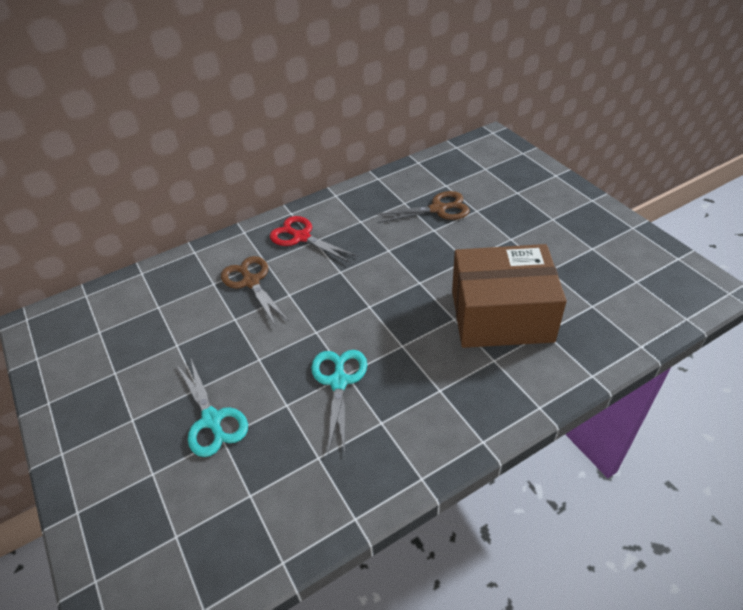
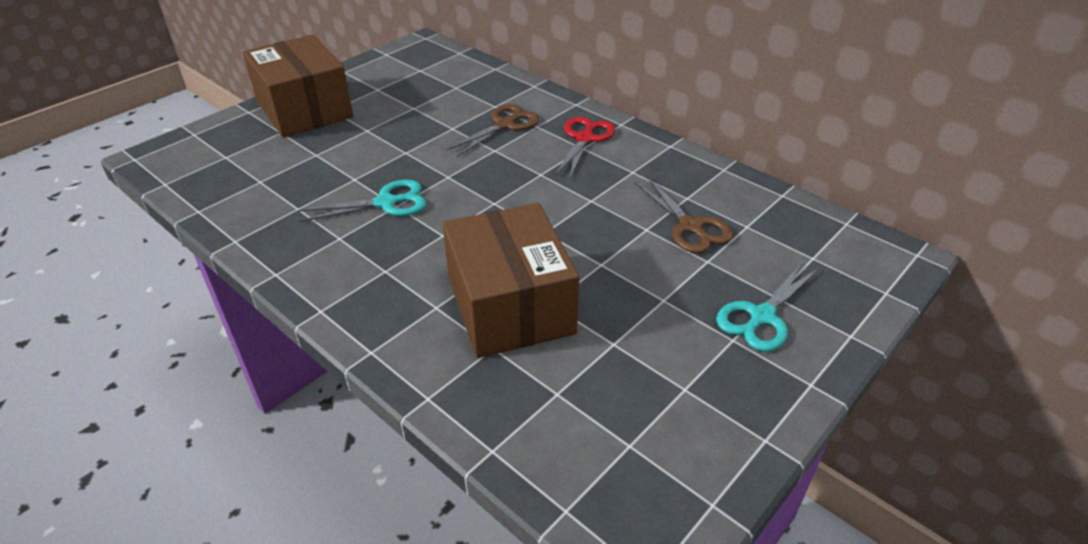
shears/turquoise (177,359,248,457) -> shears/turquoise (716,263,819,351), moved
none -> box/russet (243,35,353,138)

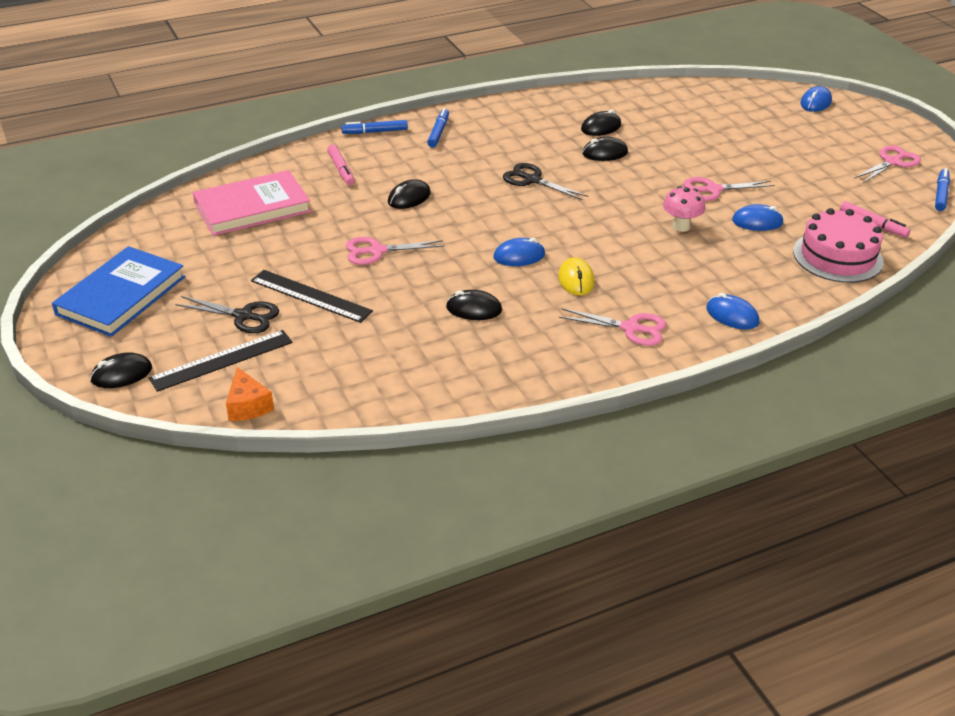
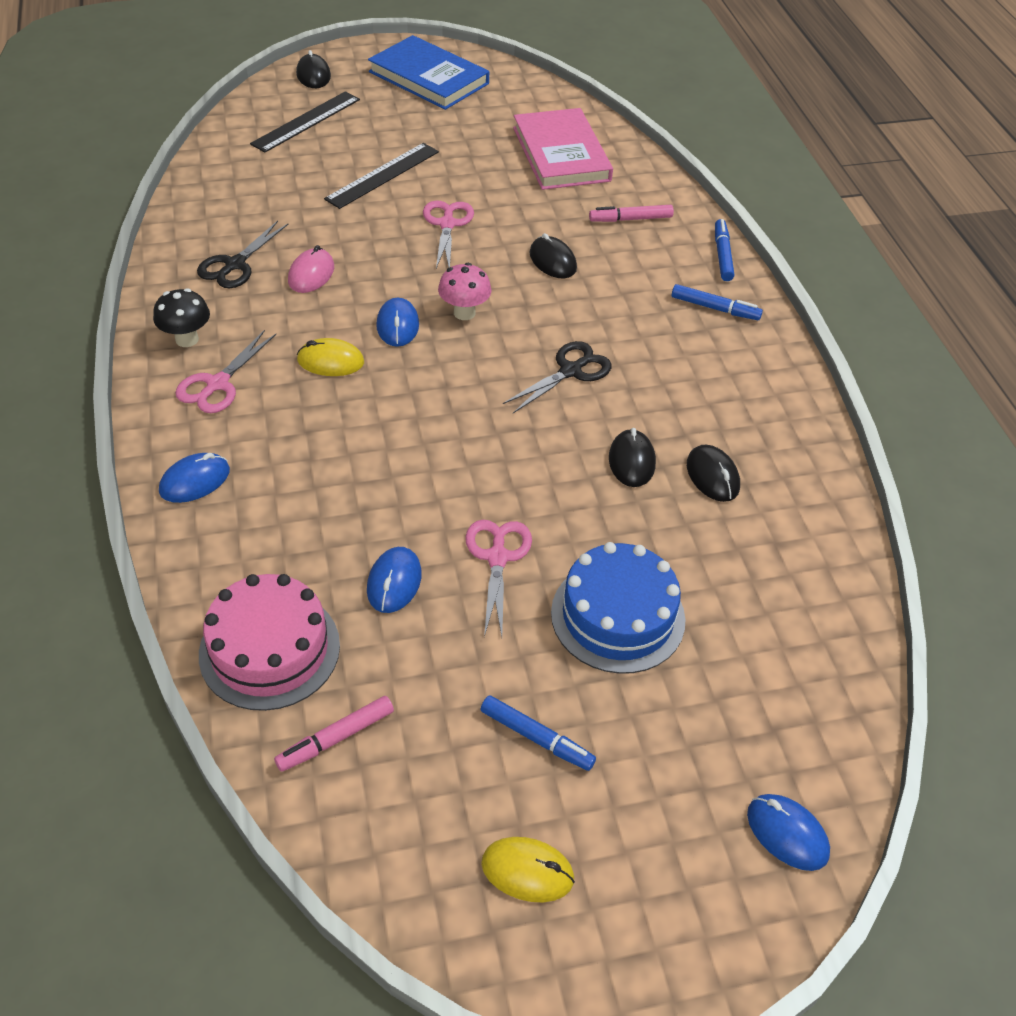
shears/rose-pink (854,145,921,183) -> PC mouse/golden (481,837,575,902)
marker/blue (935,168,950,211) -> marker/blue (481,696,596,771), moved
mushroom/rose-pink (663,186,705,232) -> mushroom/rose-pink (438,263,492,320), moved
PC mouse/ebony (446,290,502,320) -> PC mouse/rose-pink (288,245,334,293)
shears/ebony (175,296,279,333) -> shears/ebony (197,221,288,288), moved
ruler/ebony (149,330,293,392) -> ruler/ebony (250,91,360,153), 60 degrees clockwise
piece of cheese/orange (226,367,274,421) -> none
none -> mushroom/ebony (153,288,210,347)
none -> gateau/blue (551,542,685,674)

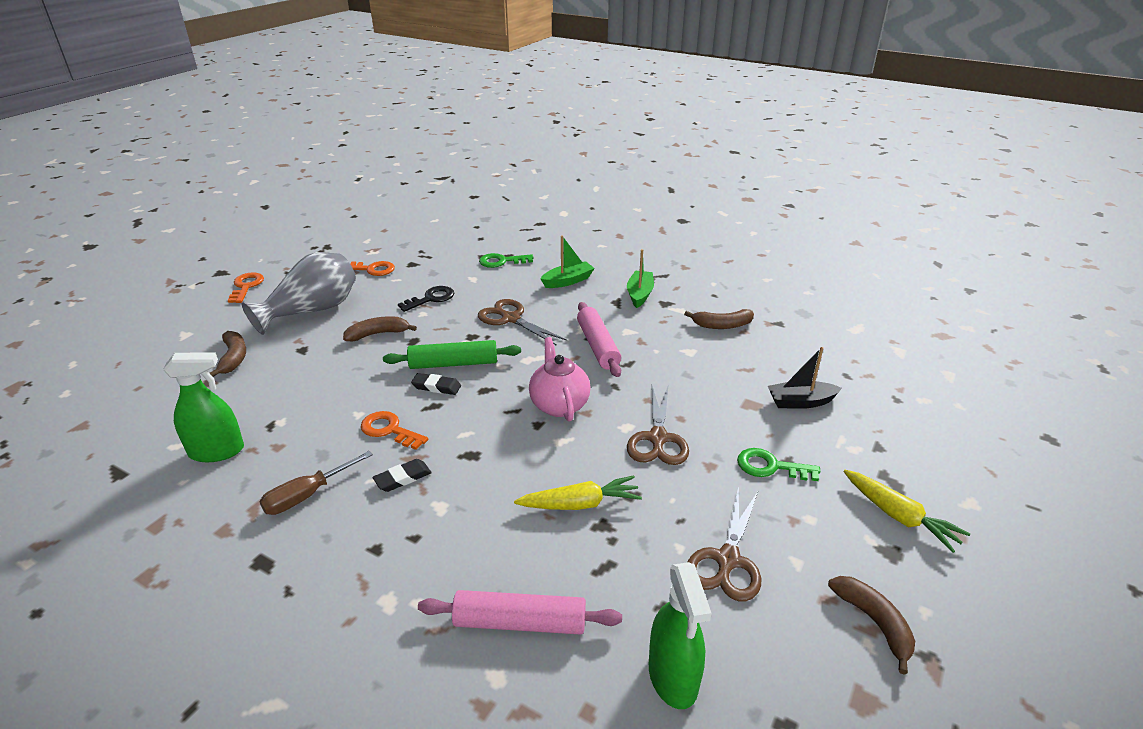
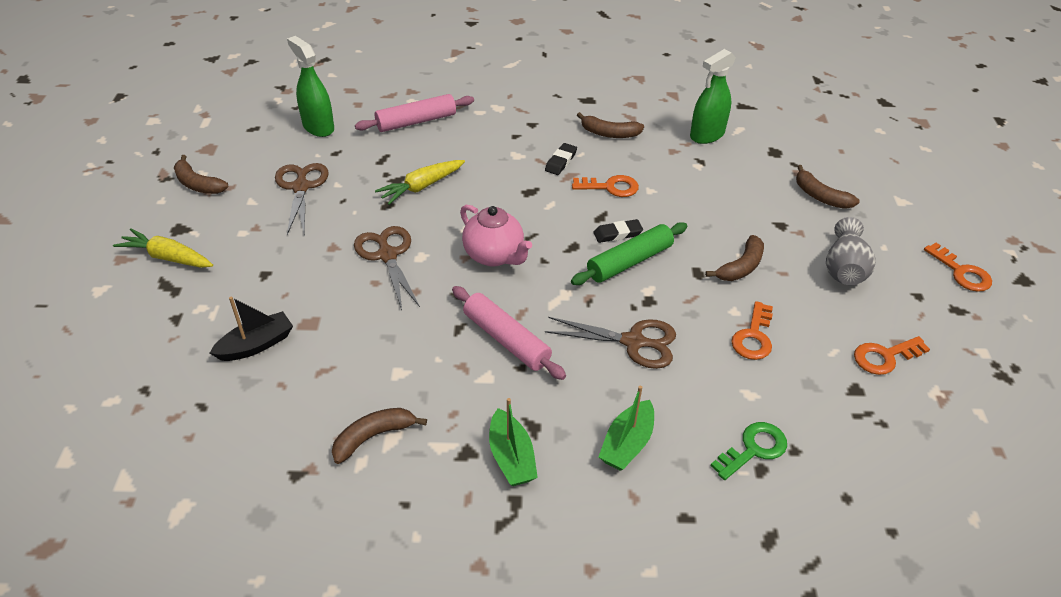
tall vase/grey (241,252,356,335) -> tall vase/grey (826,217,876,285), x0.66
latchkey/ebony (398,286,454,312) -> latchkey/orange (731,301,773,360)
latchkey/green (737,448,820,481) -> none
screwdriver/russet (259,451,373,515) -> toy banana/russet (577,112,644,138)

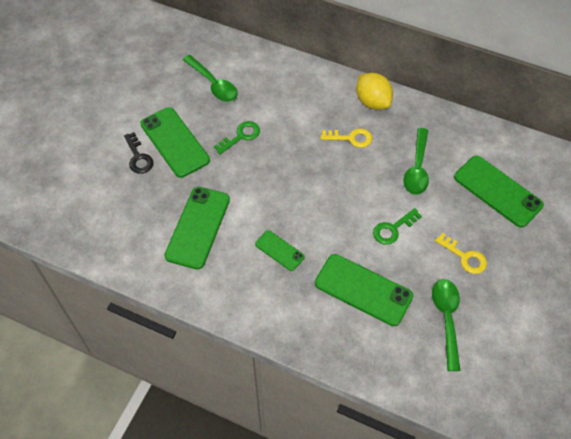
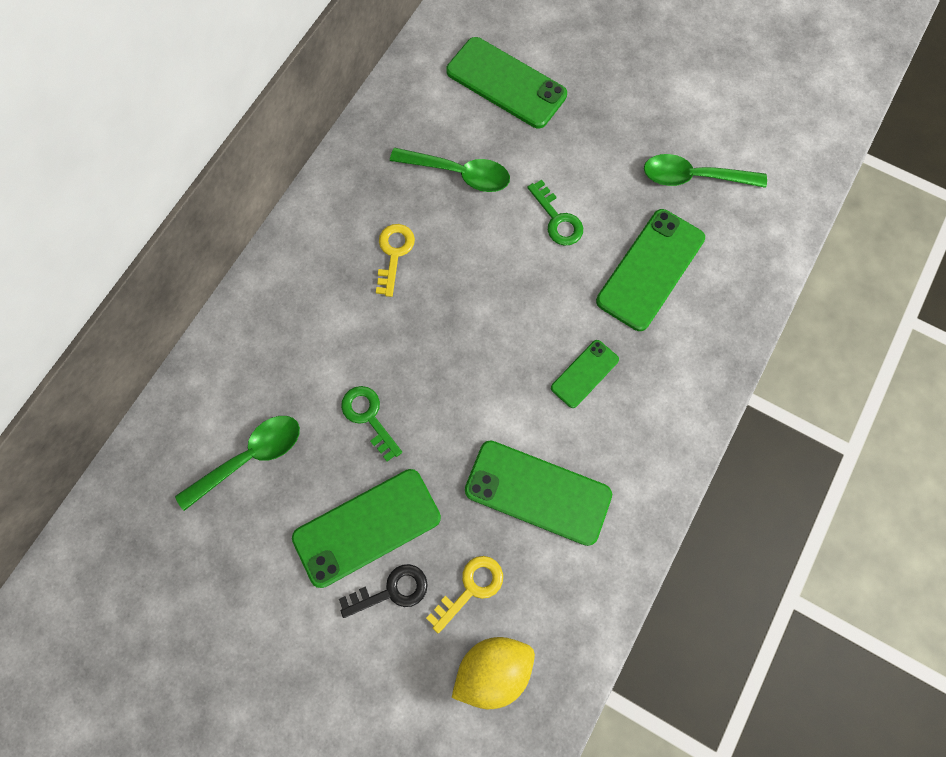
lemon/golden (356,73,393,110) -> lemon/golden (452,637,535,709), moved
smartphone/green (454,156,544,228) -> smartphone/green (446,37,567,129), 75 degrees clockwise
latchkey/golden (435,233,487,274) -> latchkey/golden (426,556,503,633), moved

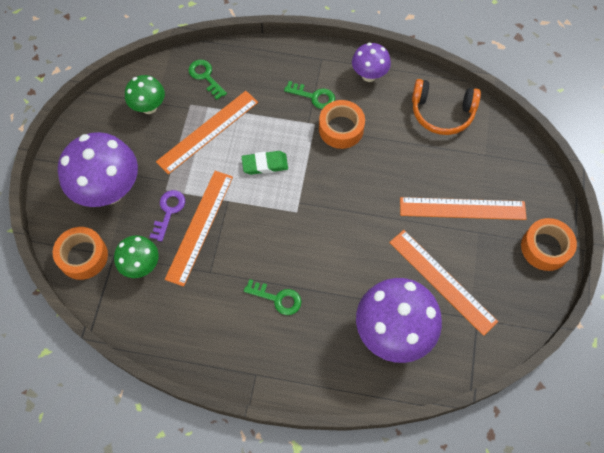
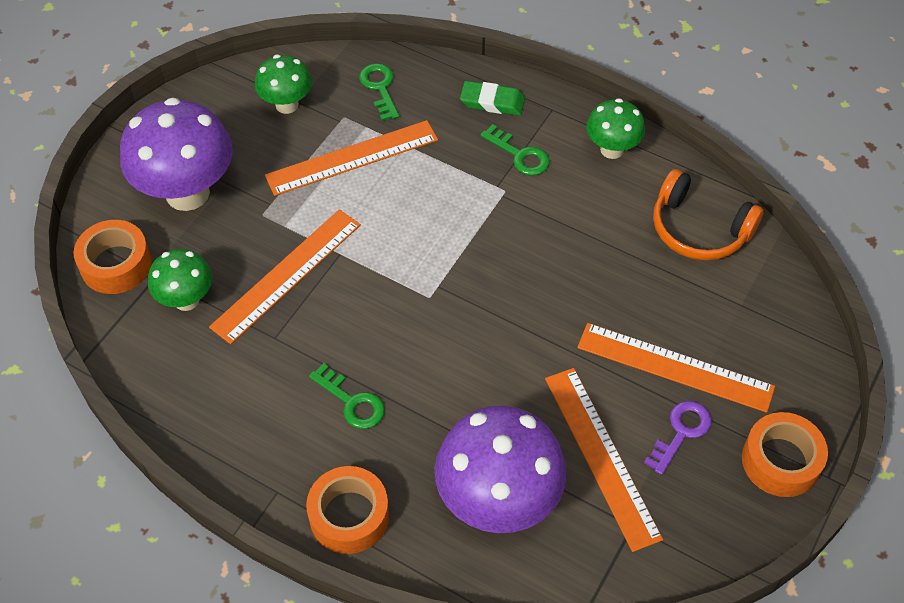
mushroom/purple (352,43,391,82) -> mushroom/green (586,98,645,159)
tape/orange (319,100,365,149) -> tape/orange (306,466,389,554), moved
pencil eraser/green (242,151,288,175) -> pencil eraser/green (460,81,525,116), moved
latchkey/purple (150,190,185,242) -> latchkey/purple (644,401,712,475), moved

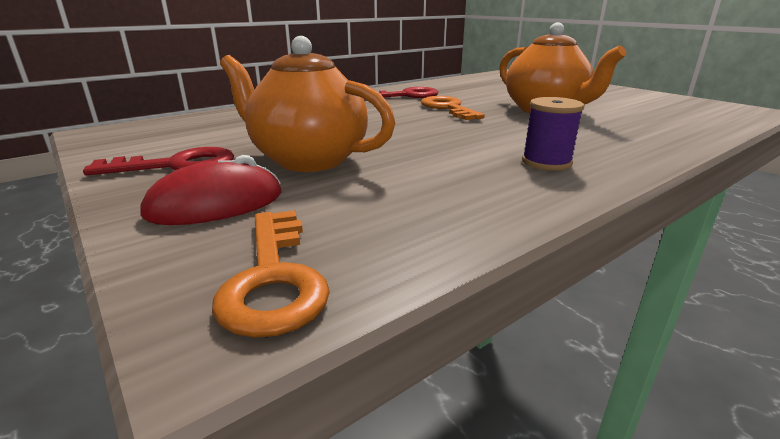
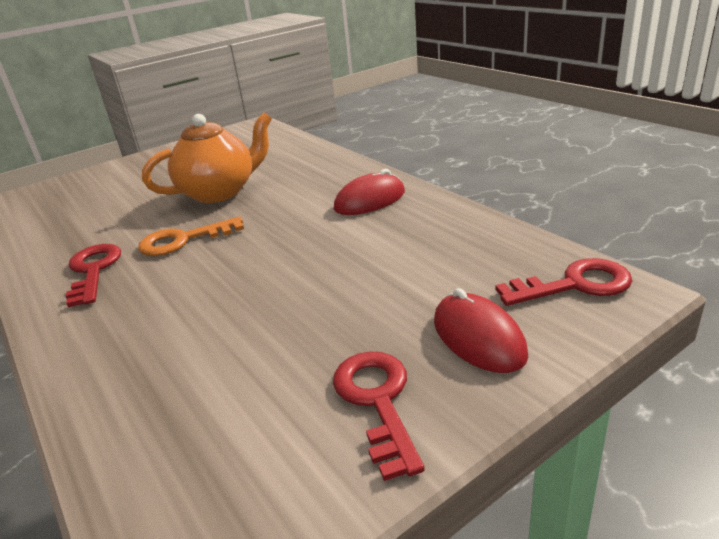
china teapot/orange (220,36,395,172) -> none
bobbin/purple (522,97,584,171) -> PC mouse/scarlet (334,169,405,215)
latchkey/orange (212,211,330,338) -> latchkey/scarlet (495,258,632,306)

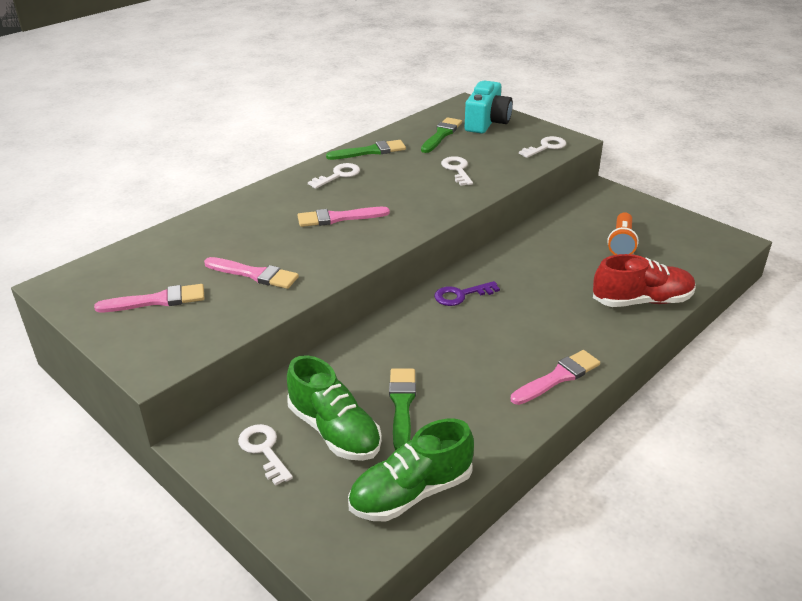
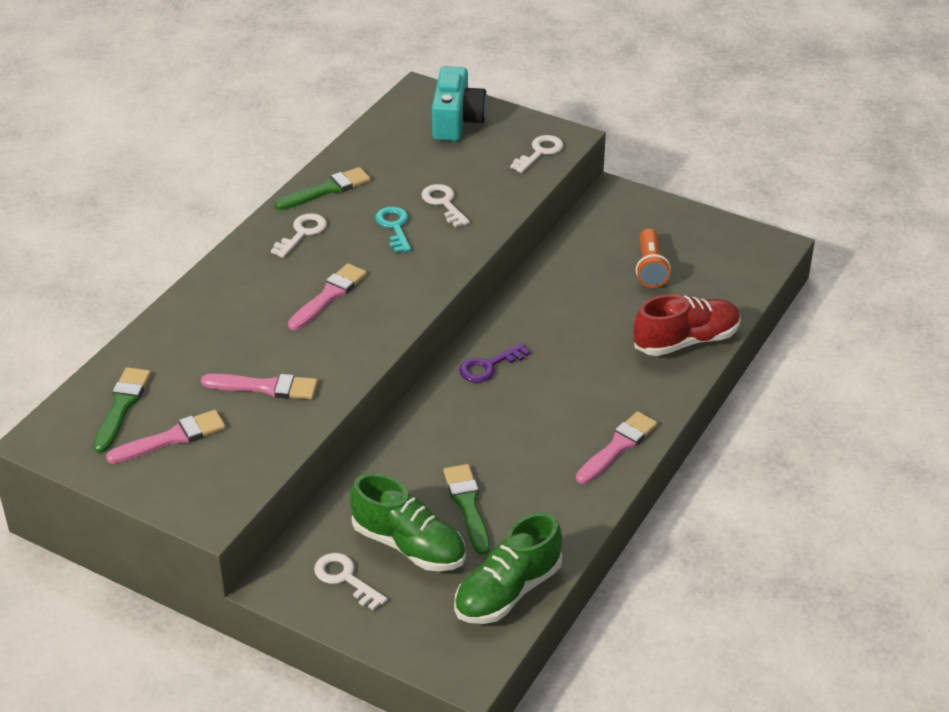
paint brush/green (421,117,462,153) -> paint brush/green (93,367,151,453), moved
paint brush/rose-pink (298,207,390,227) -> paint brush/rose-pink (288,263,367,330), 150 degrees clockwise
none -> latchkey/turquoise (375,207,411,253)

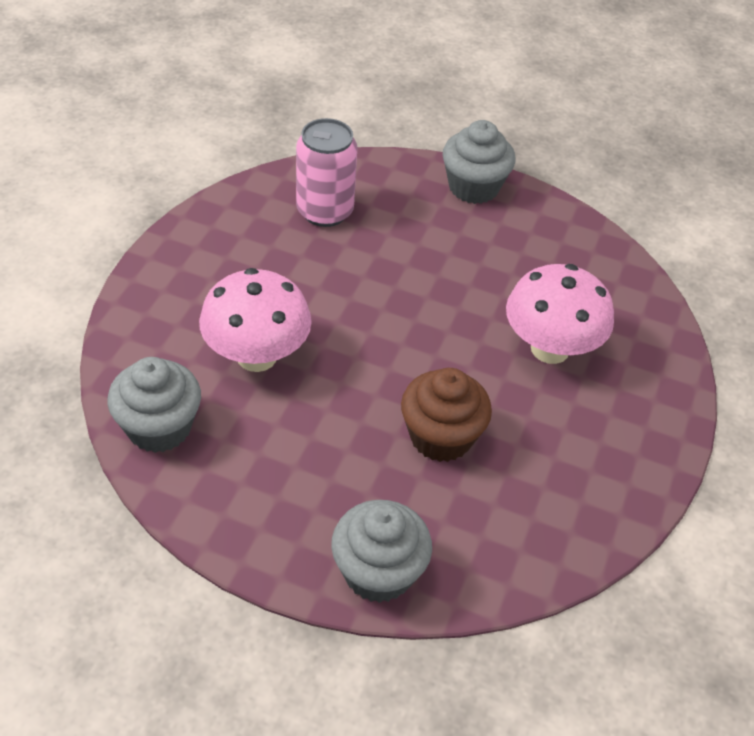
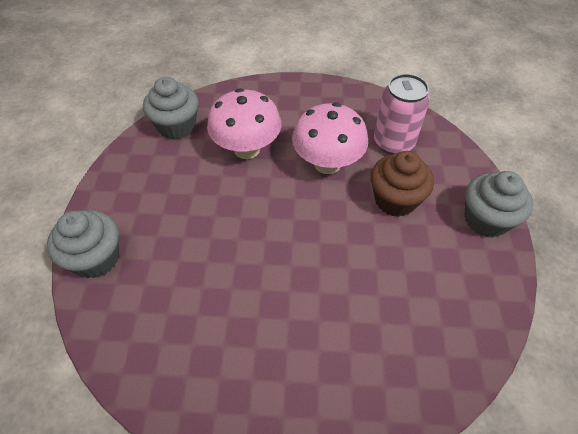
mushroom/rose-pink (506,264,614,364) -> mushroom/rose-pink (292,103,368,174), moved
muffin/russet (401,368,492,462) -> muffin/russet (371,151,434,217), moved

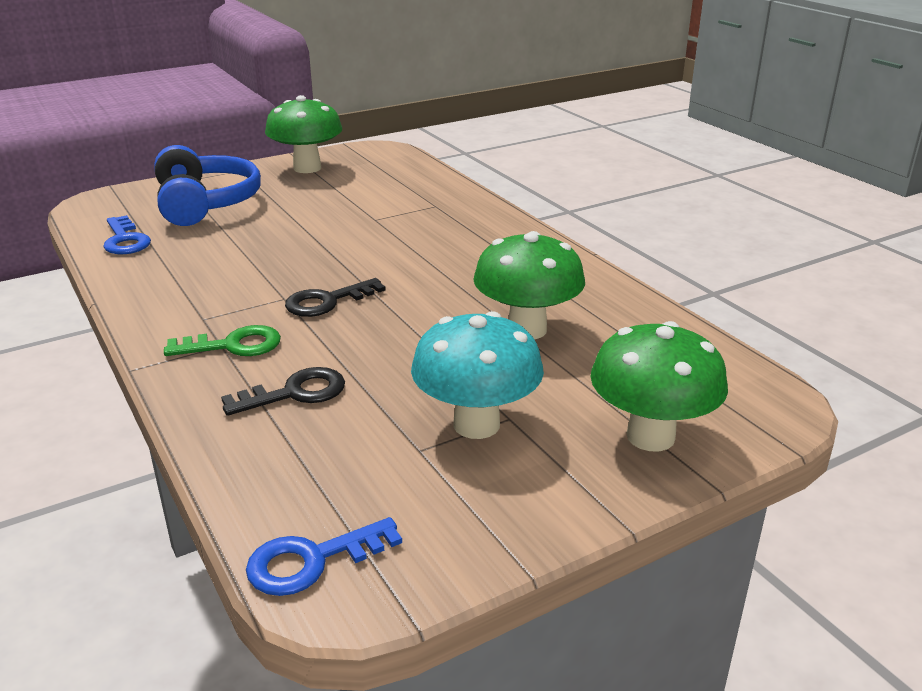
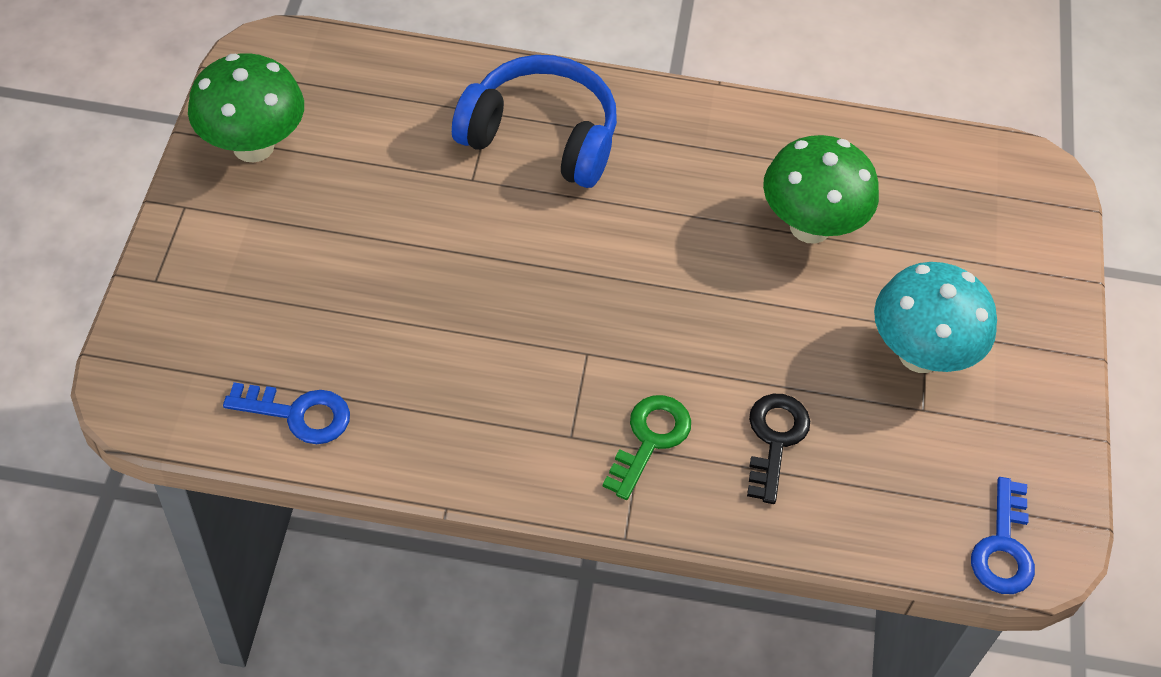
headphones/blue (154,145,261,226) -> headphones/blue (452,55,617,188), moved
latchkey/ebony (285,278,386,317) -> none
mushroom/green (590,321,728,451) -> none

